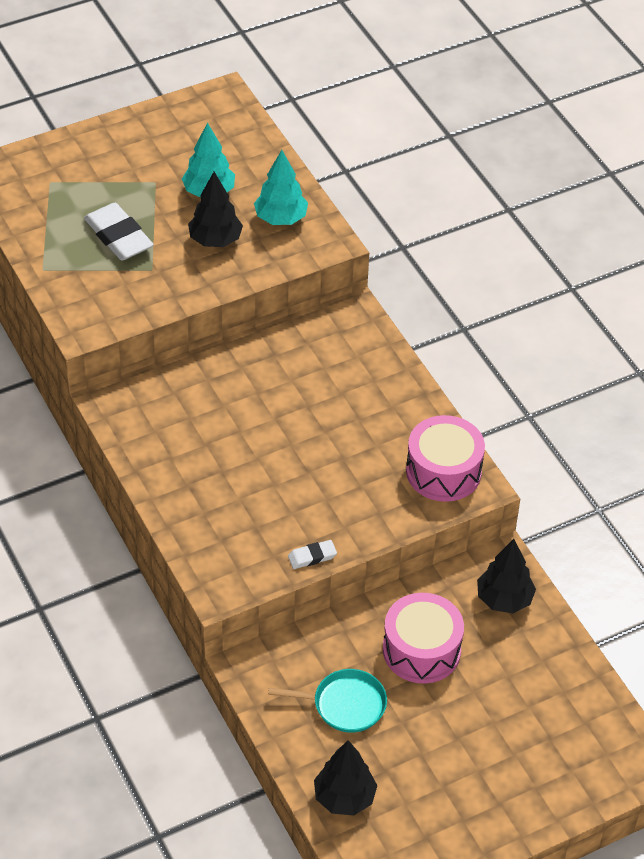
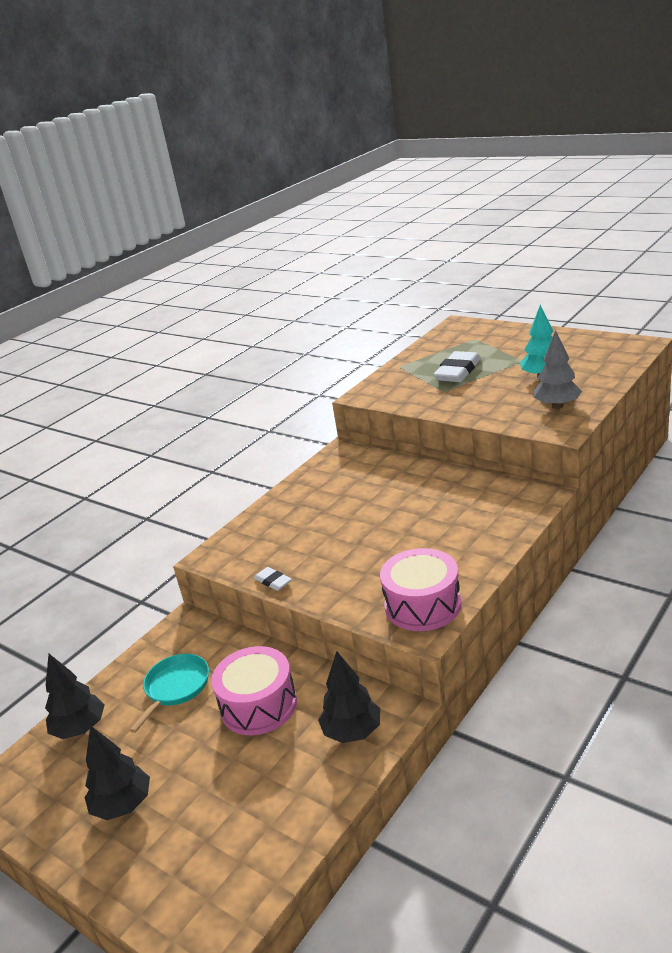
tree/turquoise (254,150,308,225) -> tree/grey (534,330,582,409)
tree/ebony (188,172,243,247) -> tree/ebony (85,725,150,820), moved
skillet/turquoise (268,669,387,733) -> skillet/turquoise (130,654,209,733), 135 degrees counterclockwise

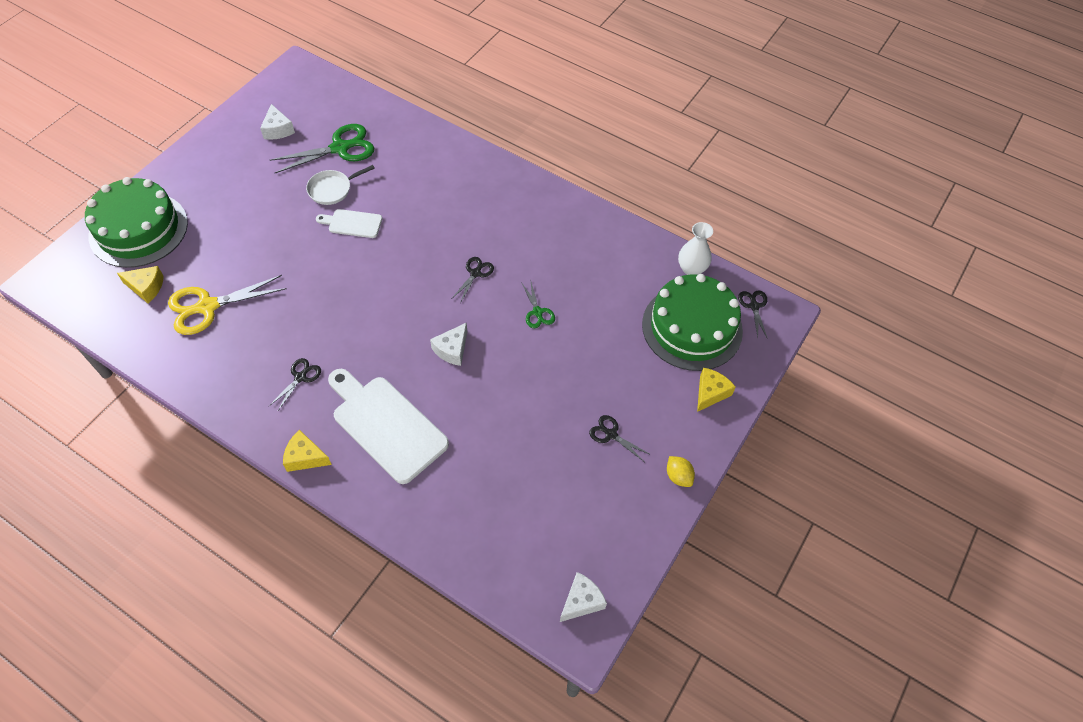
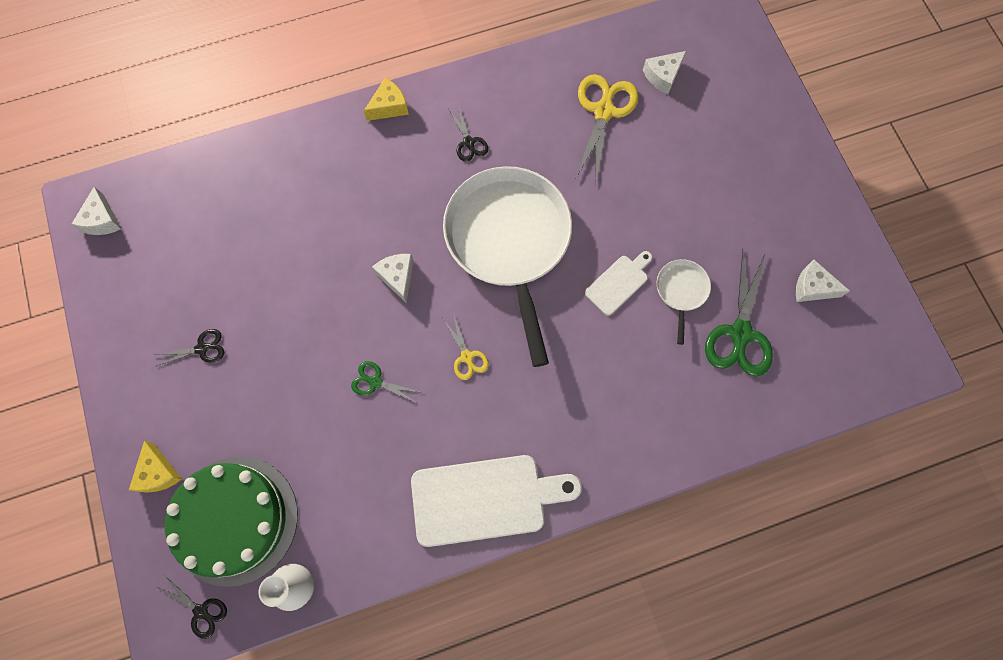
gateau/green (85,177,188,268) -> none
shears/ebony (452,257,494,303) -> shears/golden (443,313,489,380)
piece of cheese/golden (117,266,164,303) -> piece of cheese/pure white (643,51,686,95)
chopping board/pure white (328,369,449,484) -> chopping board/pure white (411,455,582,547), moved
lemon/golden (667,456,695,487) -> none
none -> skillet/pure white (443,166,572,367)

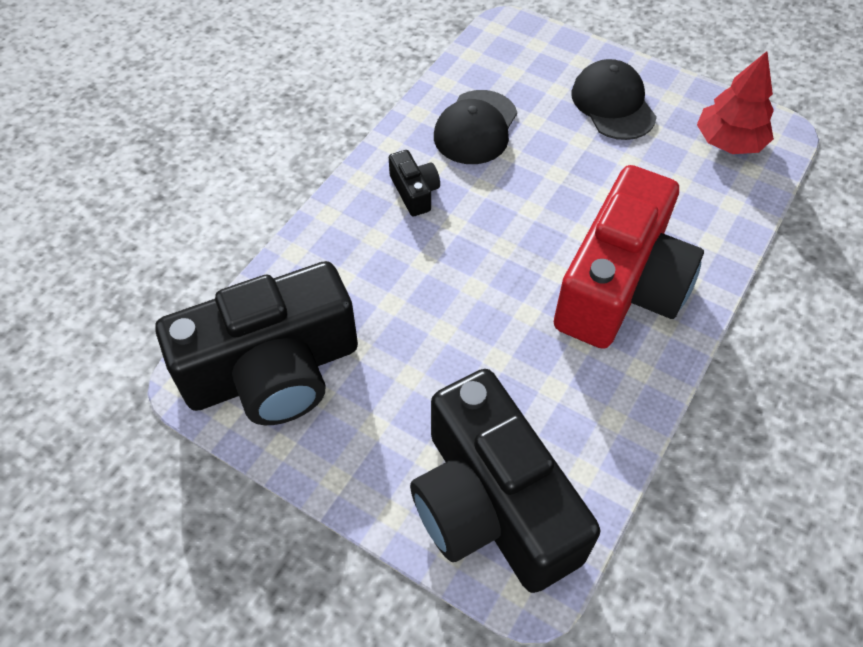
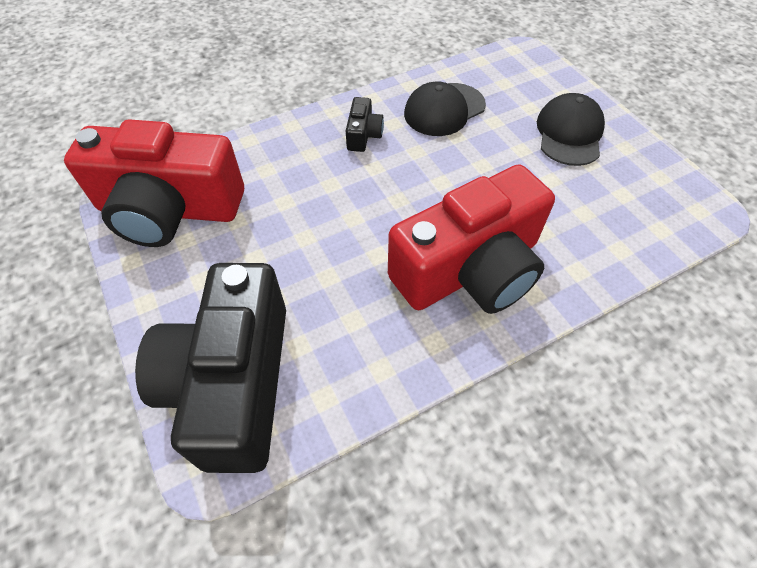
tree/scarlet (697,51,774,154) -> none
compact camera/ebony (155,261,358,425) -> compact camera/scarlet (64,119,244,247)

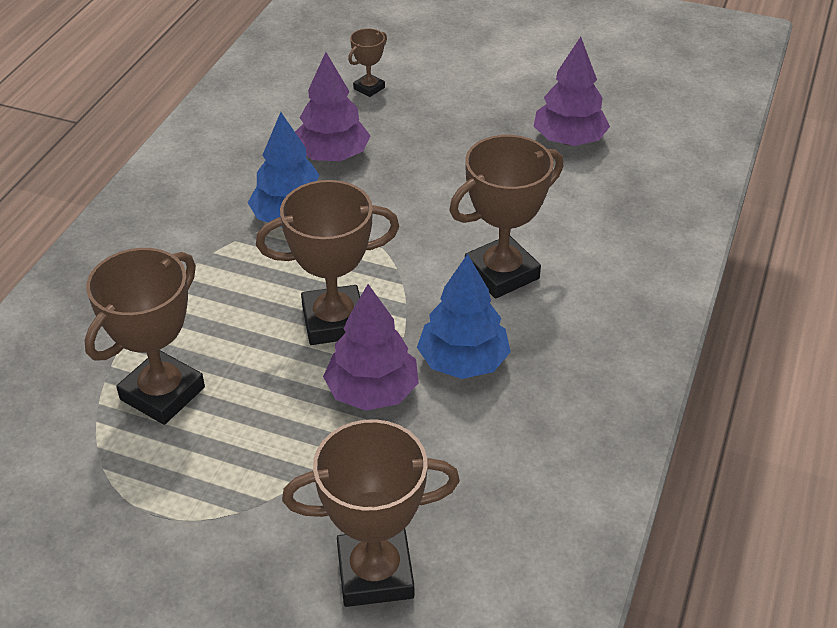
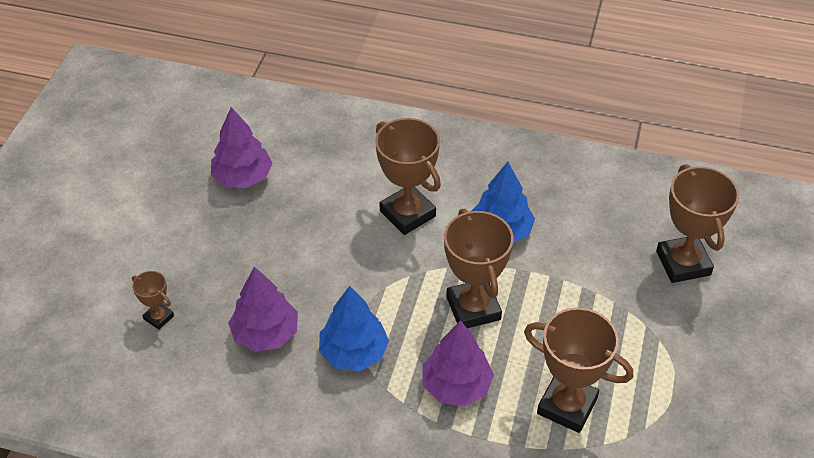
tree/purple (323,284,419,411) -> tree/purple (422,320,494,406), moved

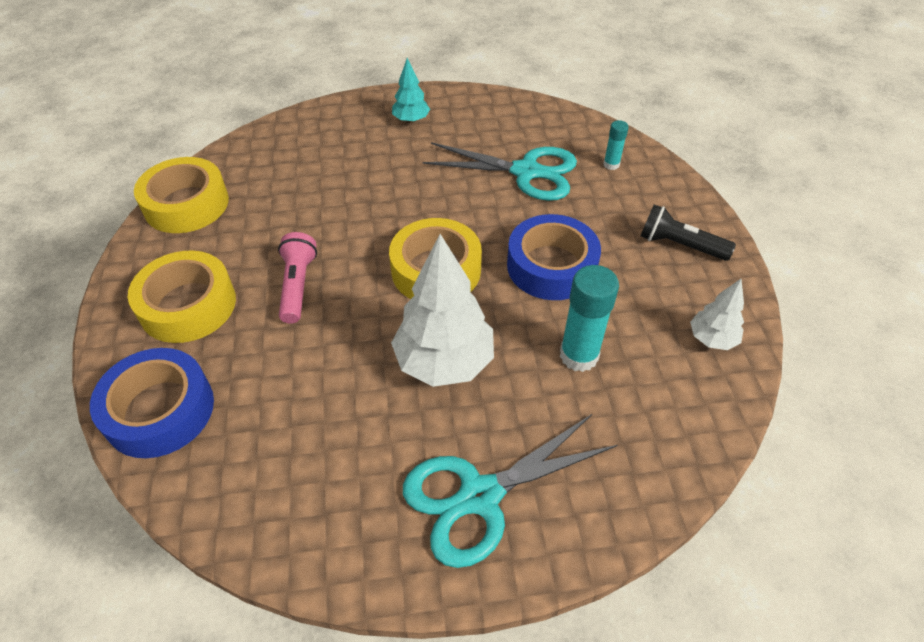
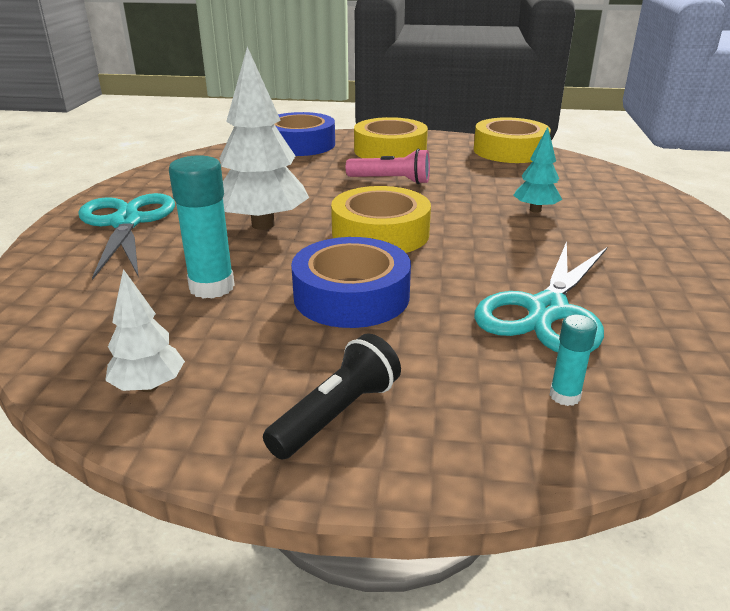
tree/turquoise (392,58,430,123) -> tree/turquoise (513,127,562,213), moved

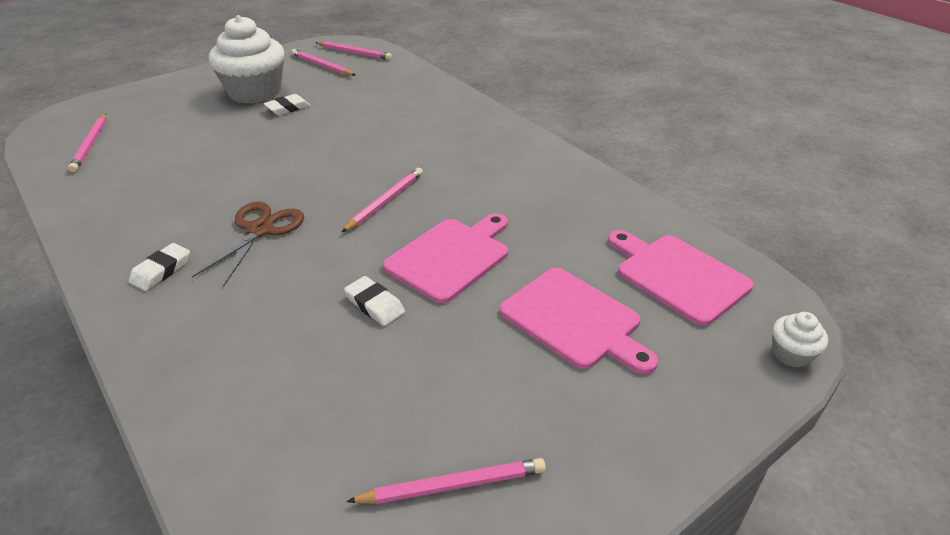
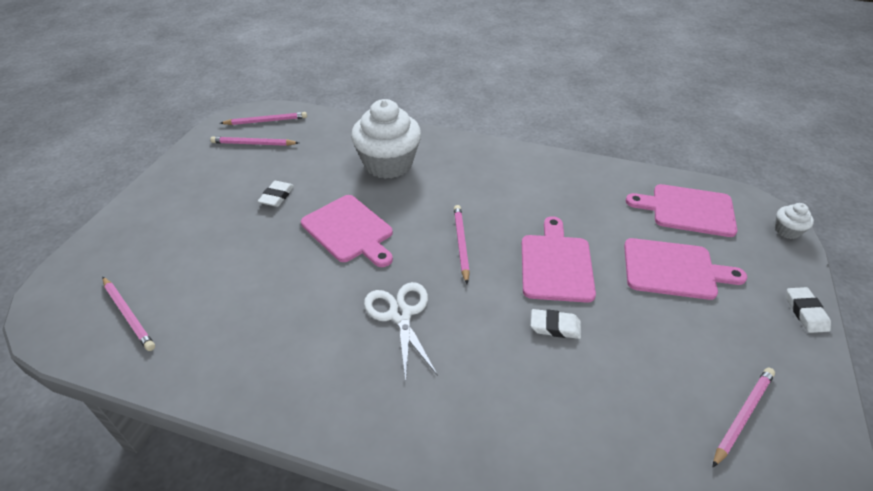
muffin/pure white (209,15,285,104) -> muffin/pure white (351,99,421,179), moved
shears/russet (192,202,304,287) -> shears/pure white (364,282,438,381)
pencil eraser/pure white (128,243,190,291) -> pencil eraser/pure white (786,287,831,333), moved
none -> chopping board/rose-pink (301,195,393,267)

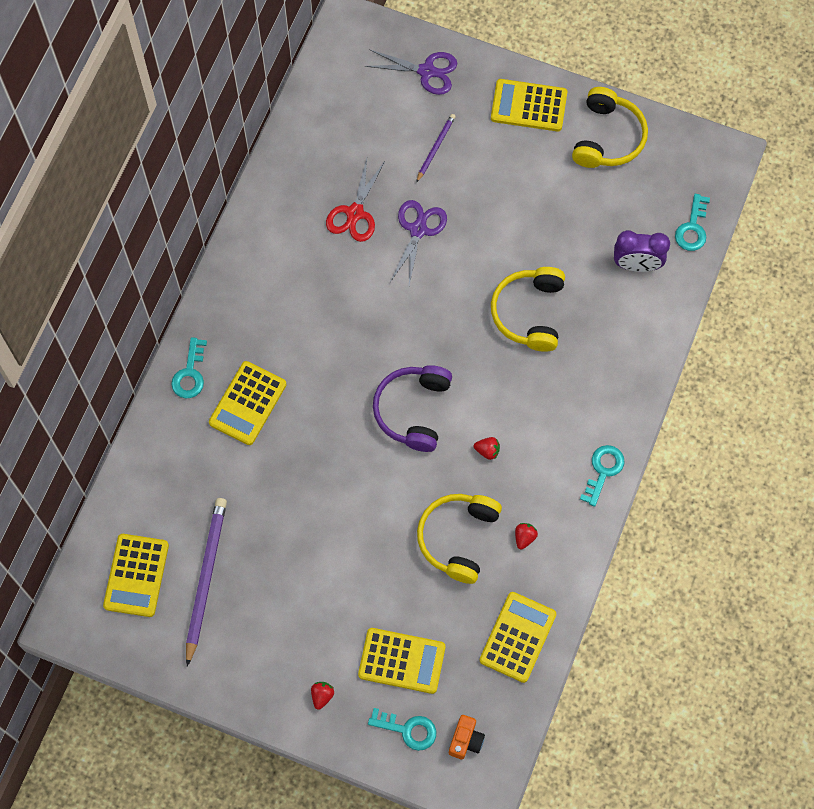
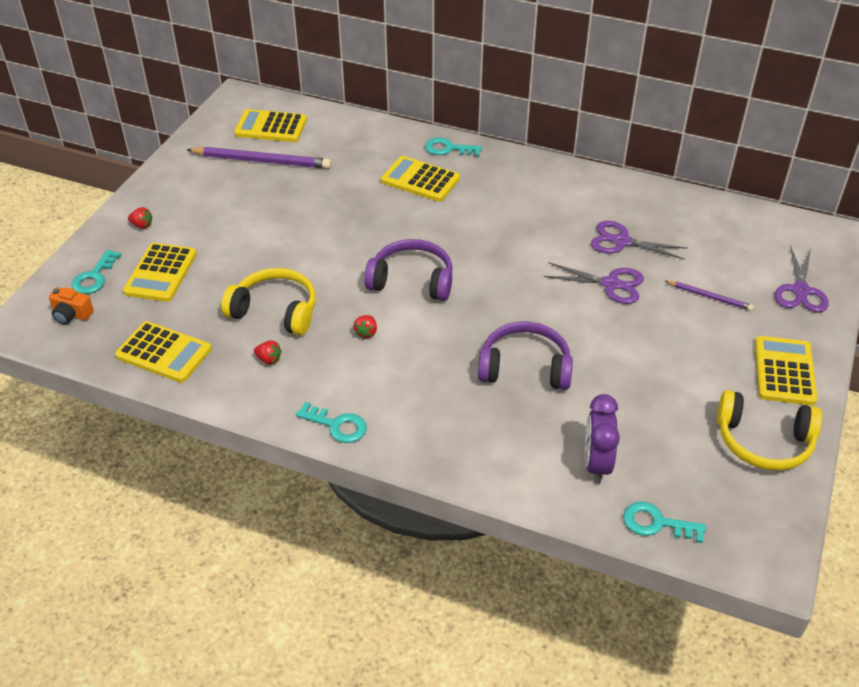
shears/scarlet (326,158,385,242) -> shears/purple (591,221,688,260)
headphones/golden (491,267,565,352) -> headphones/purple (478,322,573,390)

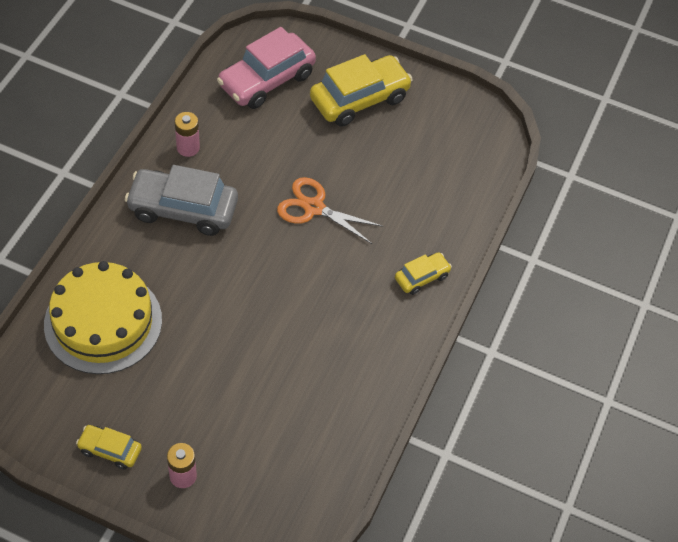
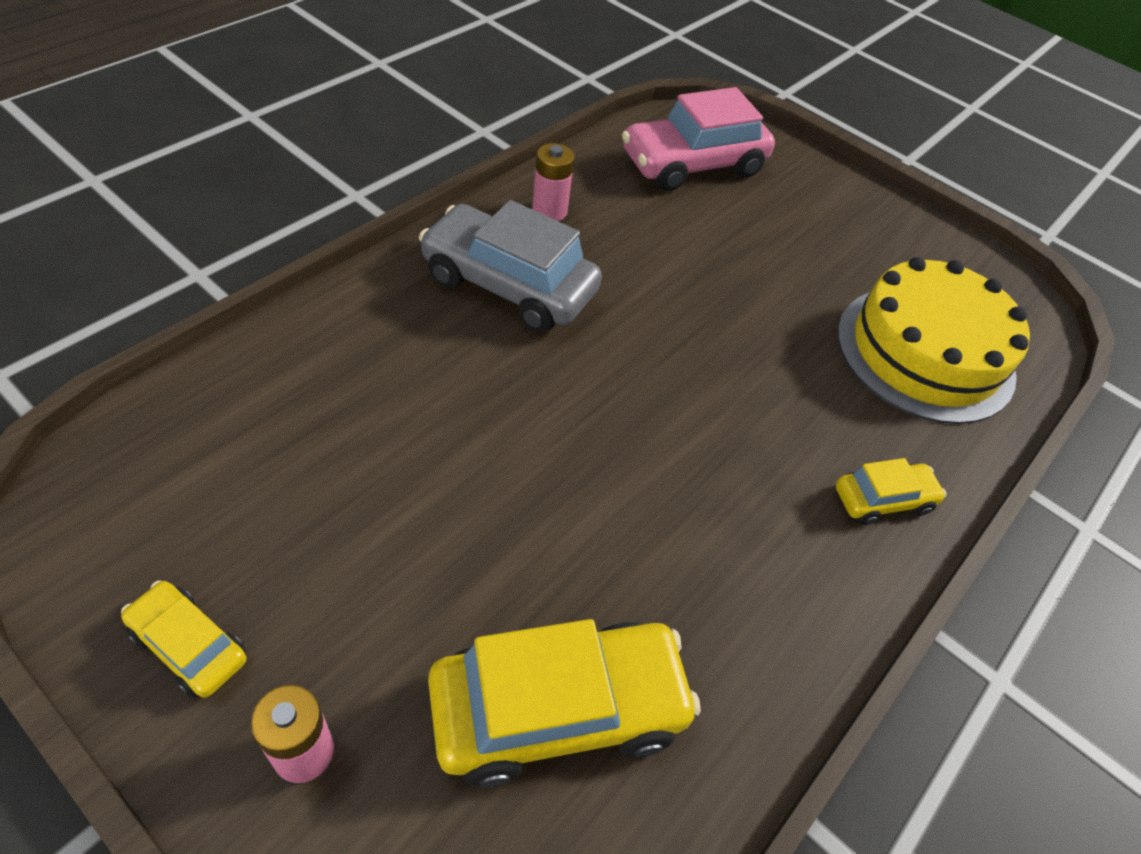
automobile/golden (310,54,413,126) -> automobile/golden (428,619,701,788), moved
shears/orange (277,177,382,244) -> none
gateau/golden (44,261,162,374) -> gateau/golden (838,257,1030,424), moved

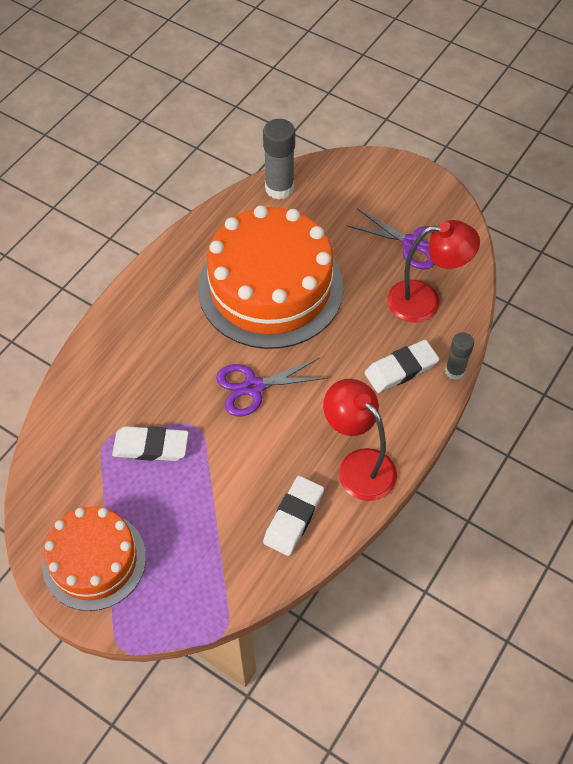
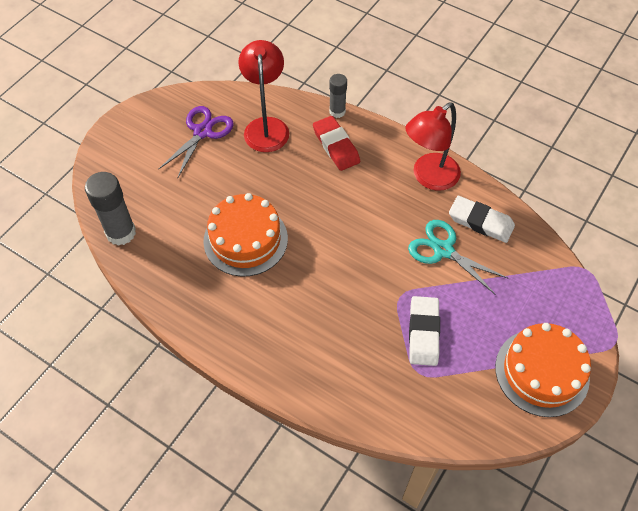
gateau/orange (198,205,344,349) -> gateau/orange (204,193,288,277), x0.60
pencil eraser/pure white (365,340,439,393) -> pencil eraser/scarlet (313,116,360,171)
shears/purple (216,358,328,416) -> none
none -> shears/turquoise (408,220,507,294)

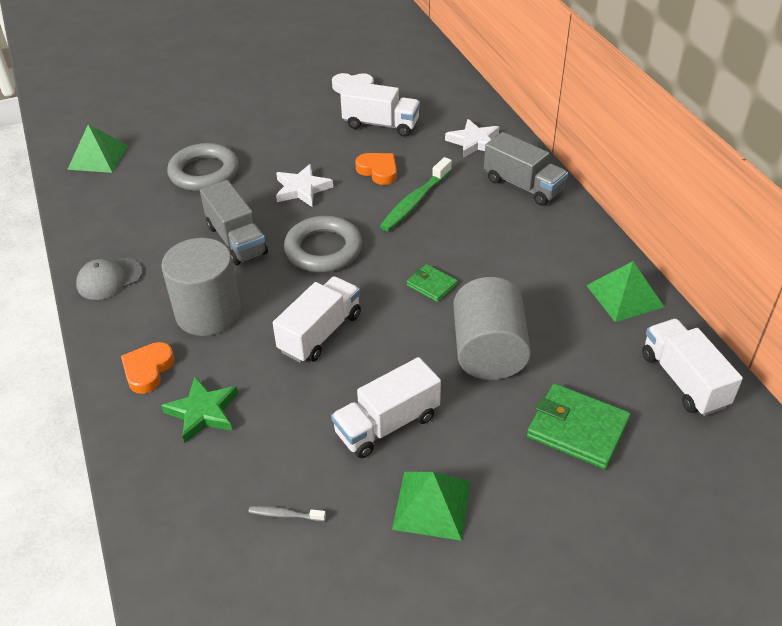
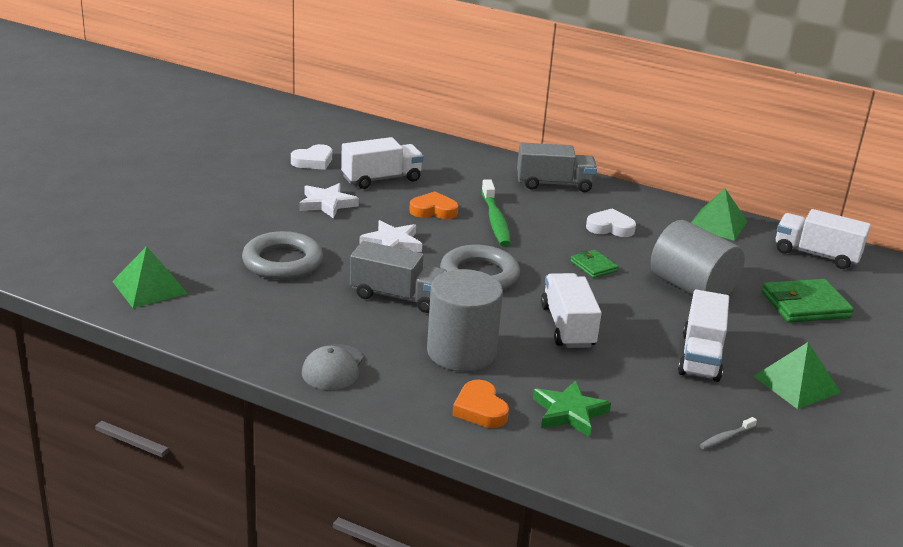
five-pointed star/pure white (445,119,499,158) -> five-pointed star/pure white (299,183,359,219), moved
wallet/green (407,264,458,302) -> wallet/green (570,250,618,278), 60 degrees clockwise
none -> love heart/pure white (586,208,636,237)

